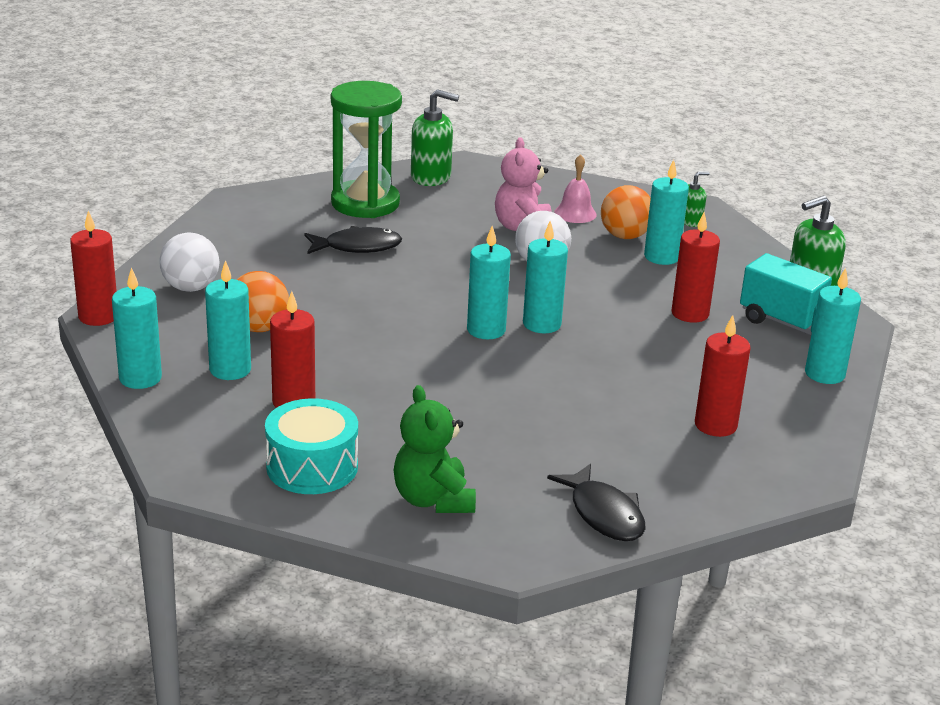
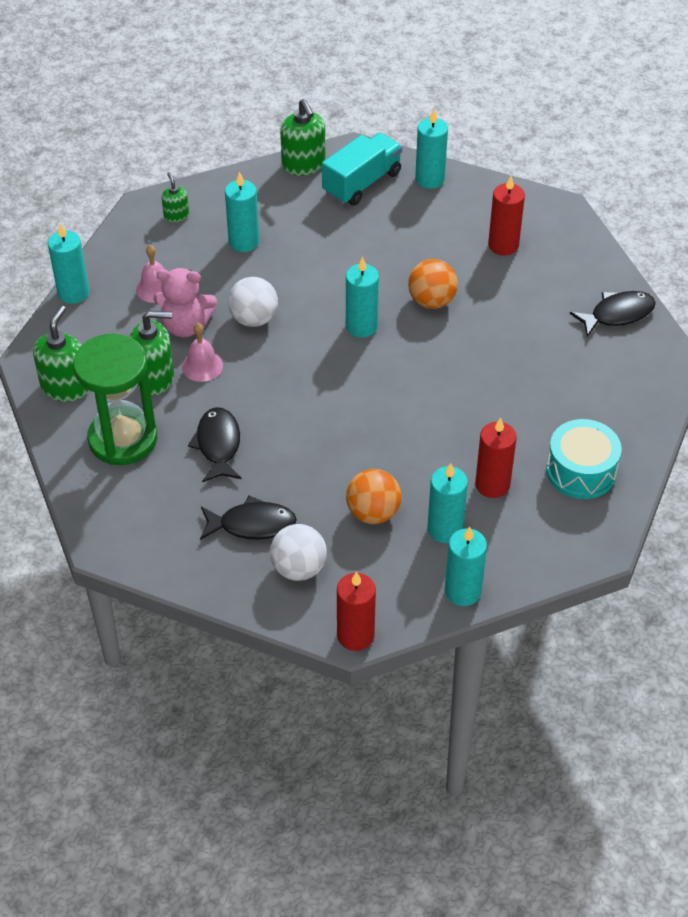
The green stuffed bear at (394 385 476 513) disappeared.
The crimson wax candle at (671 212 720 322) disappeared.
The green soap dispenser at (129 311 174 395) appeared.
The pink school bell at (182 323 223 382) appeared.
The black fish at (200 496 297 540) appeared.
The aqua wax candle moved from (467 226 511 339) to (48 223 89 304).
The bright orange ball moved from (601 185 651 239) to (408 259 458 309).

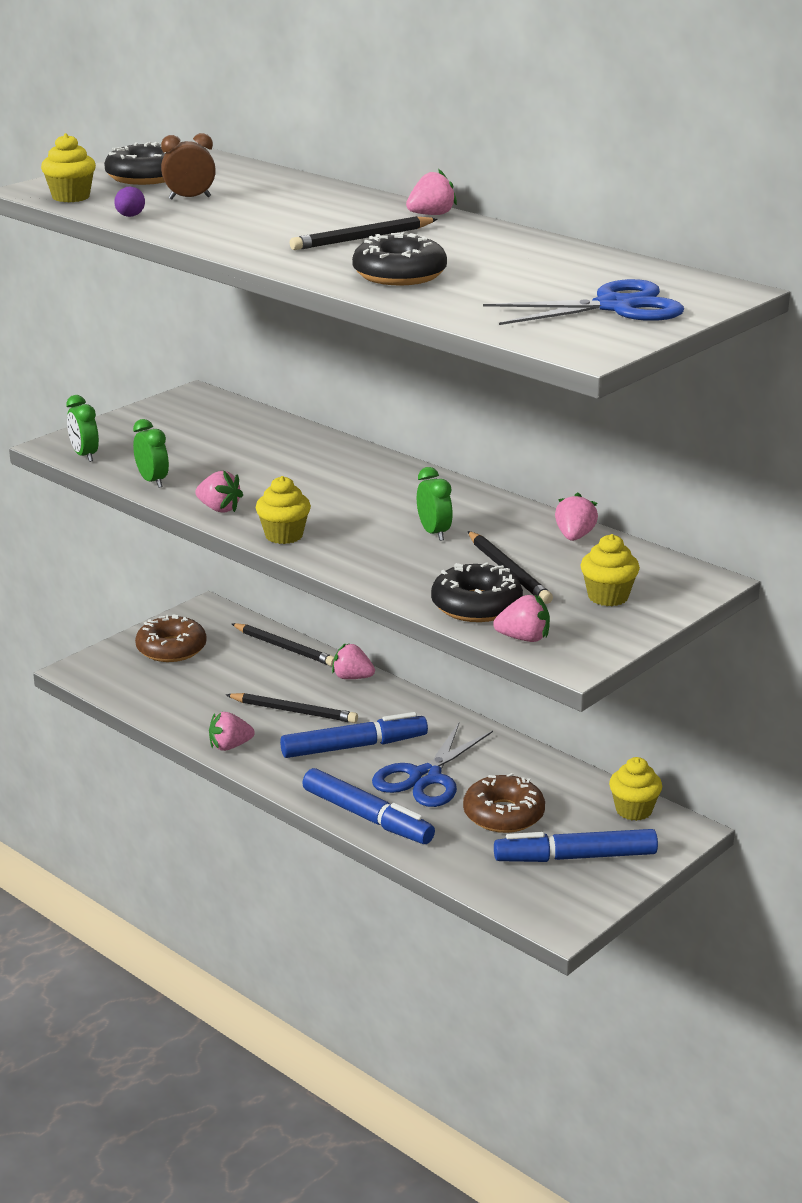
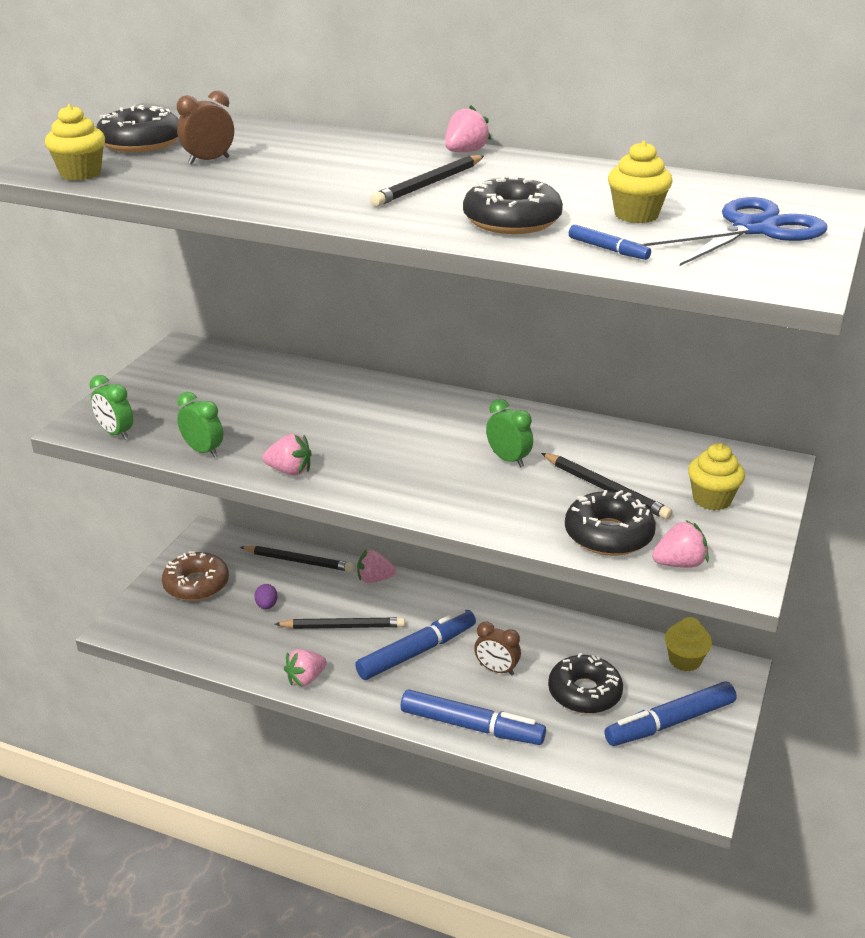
The pink berry at (555 493 598 541) disappeared.
The cobalt marker at (569 224 651 260) appeared.
The purple egg shape moved from (114 187 145 217) to (254 584 278 609).
The bright yellow fairy cake moved from (256 476 311 544) to (608 141 672 223).
The cobalt scissors at (372 723 493 807) was replaced by the dark brown alarm clock at (474 622 521 676).
The dark brown glazed donut at (463 773 545 833) became the black glazed donut at (548 653 623 714).

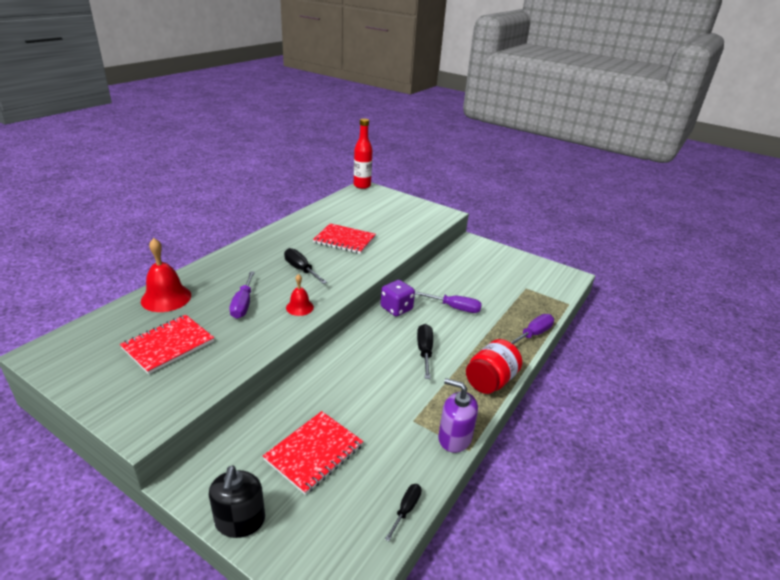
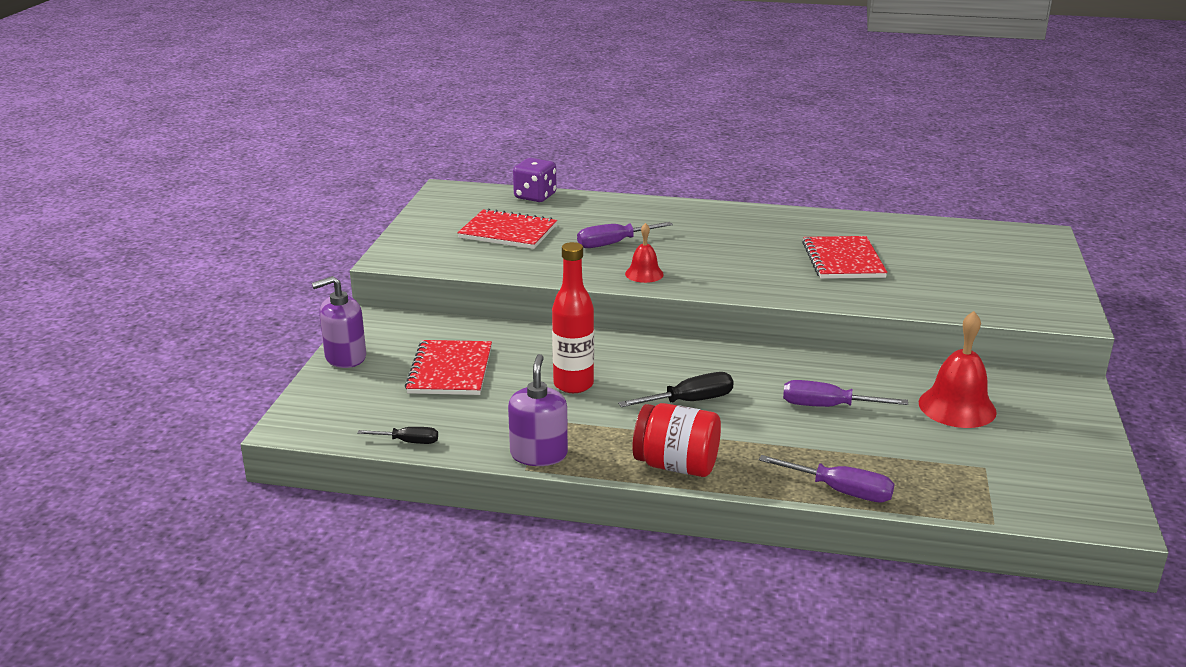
The black flat screwdriver at (284 248 327 284) disappeared.
The crimson school bell moved from (141 238 191 312) to (919 311 997 428).
The crimson bottle moved from (354 118 373 189) to (552 242 594 393).
The purple dice moved from (381 280 415 316) to (513 158 557 202).
The black soap dispenser at (209 465 265 538) became the purple soap dispenser at (312 276 366 368).
The crimson notepad at (263 411 363 495) turned 75 degrees clockwise.
The purple flat screwdriver at (415 291 482 313) turned 105 degrees clockwise.

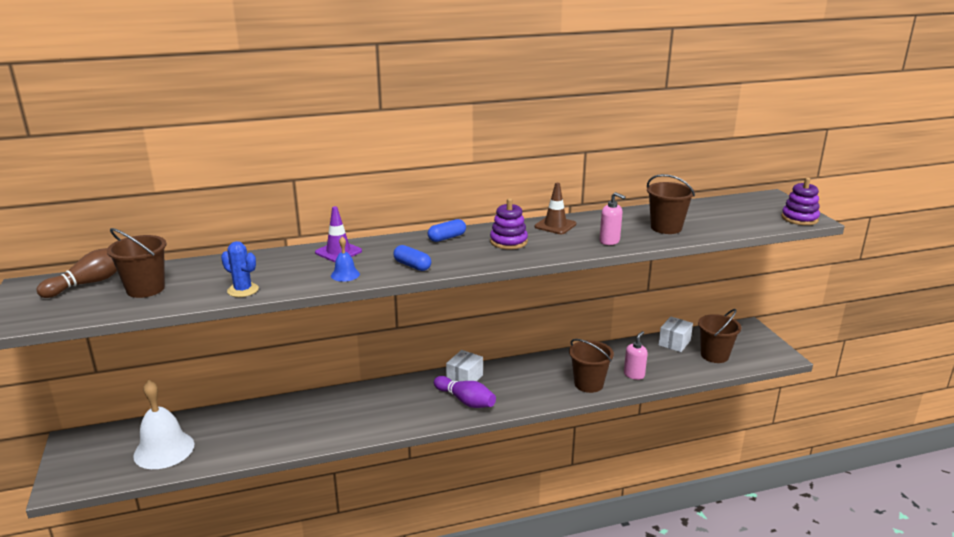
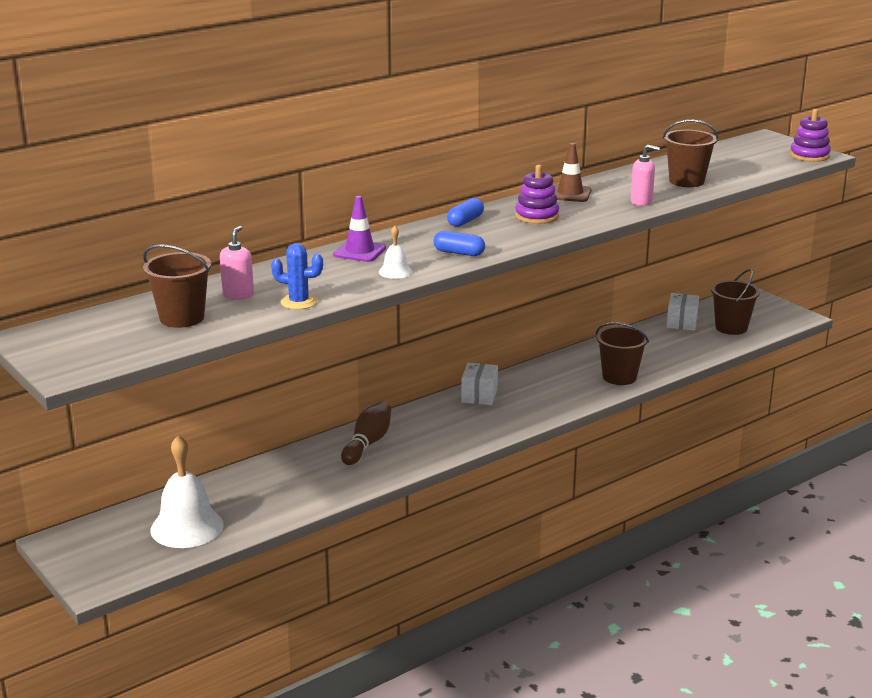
The purple bowling pin at (434 376 496 408) disappeared.
The dark brown bowling pin moved from (36 248 117 298) to (341 401 391 465).
The pink soap dispenser moved from (624 331 648 380) to (220 226 254 300).
The cobalt school bell at (331 237 360 282) became the pure white school bell at (379 226 412 279).

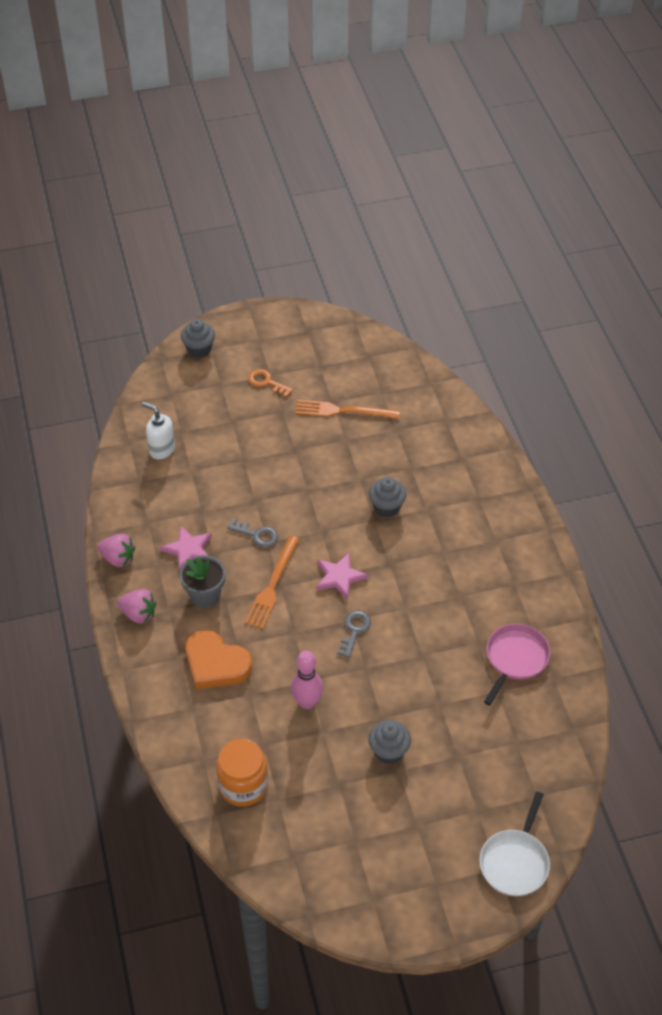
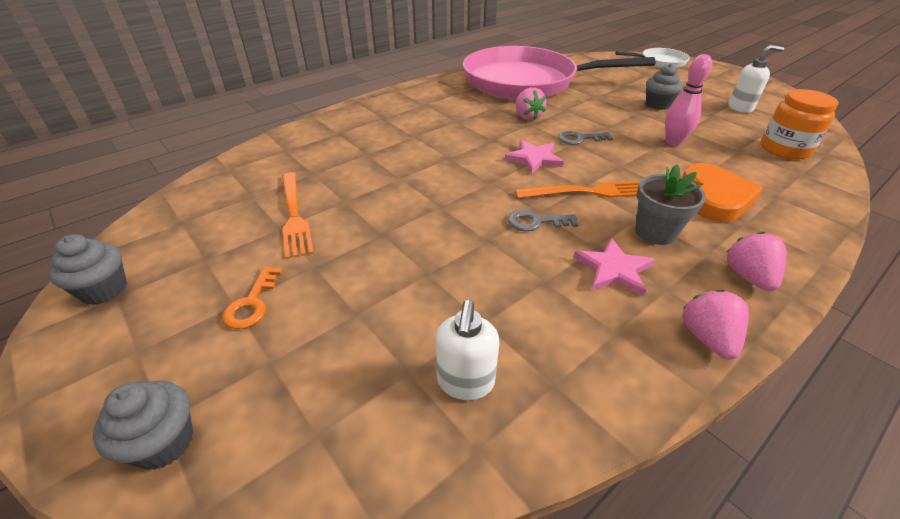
The pink berry at (516 87 547 121) appeared.
The pure white soap dispenser at (728 45 784 113) appeared.
The gray fairy cake moved from (369 477 406 518) to (48 234 127 305).
The gray door key at (227 518 278 547) turned 90 degrees counterclockwise.
The pink skillet at (484 624 550 705) changed to 2.29 times the size.

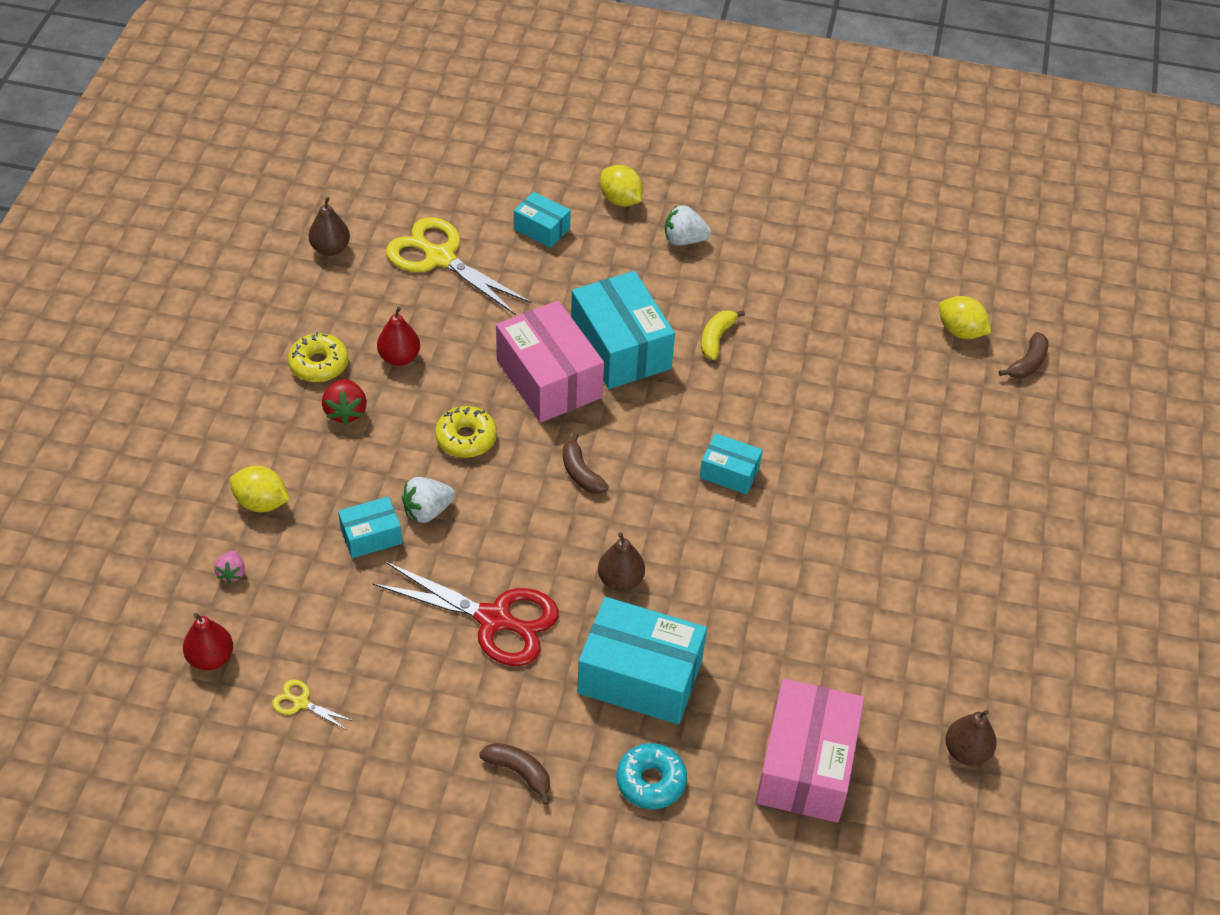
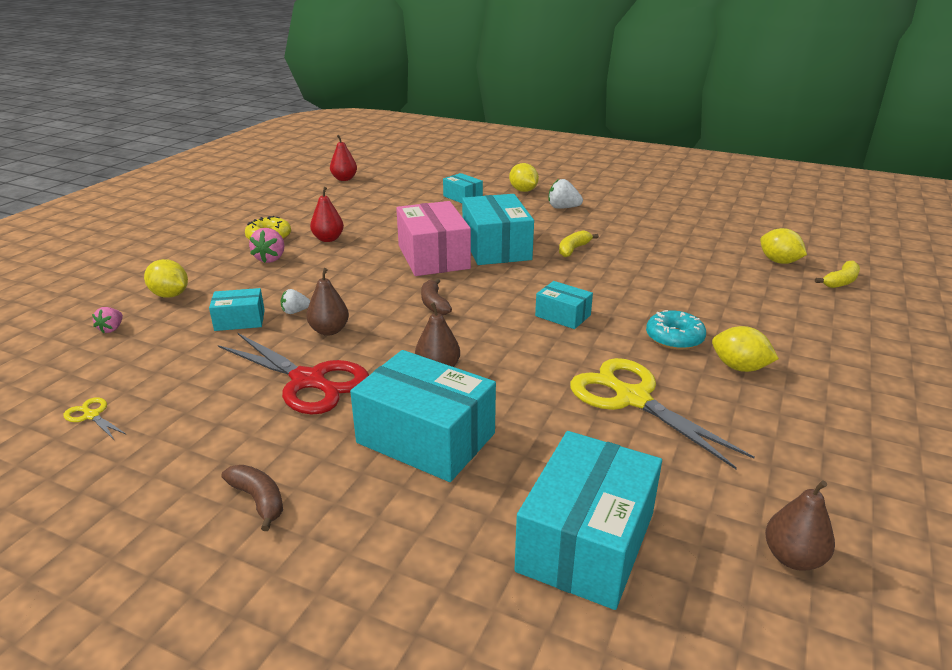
The bright yellow glazed donut at (435 406 497 458) disappeared.
The bright yellow citrus fruit at (712 326 779 372) appeared.
The crimson pear fruit moved from (183 613 233 670) to (330 135 357 181).
The dark brown pear fruit moved from (308 197 350 256) to (306 268 349 336).
The bright yellow scissors moved from (386 217 531 315) to (570 358 754 469).
The aqua glazed donut moved from (616 743 687 809) to (646 310 706 350).
The crimson berry at (322 379 367 425) became the pink berry at (249 228 284 263).
The pink box at (756 678 864 823) became the aqua box at (514 431 662 610).
The dark brown banana at (999 332 1048 379) became the bright yellow banana at (815 261 860 288).
The pure white berry at (402 477 455 523) changed to 0.64 times the size.

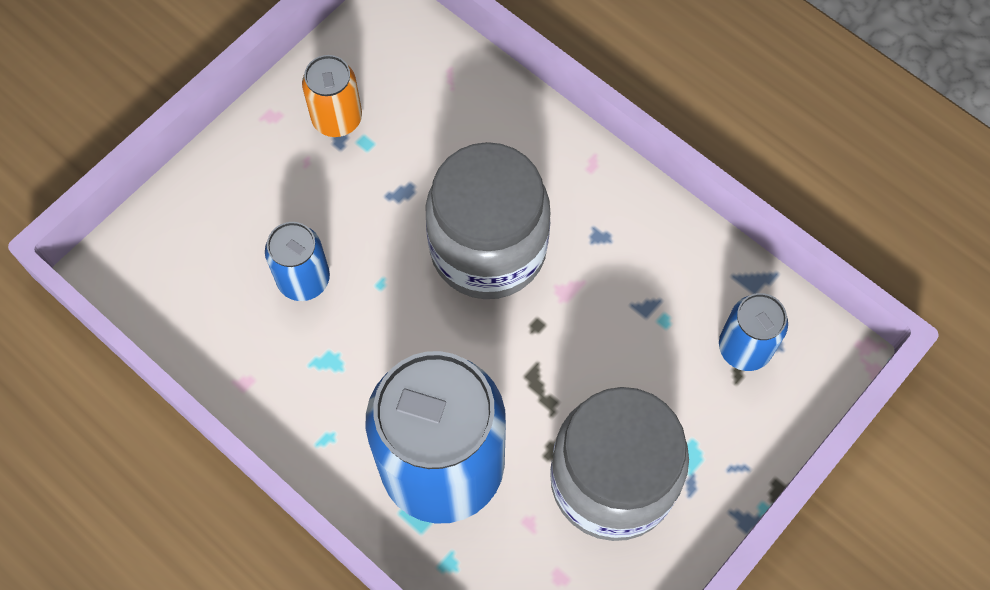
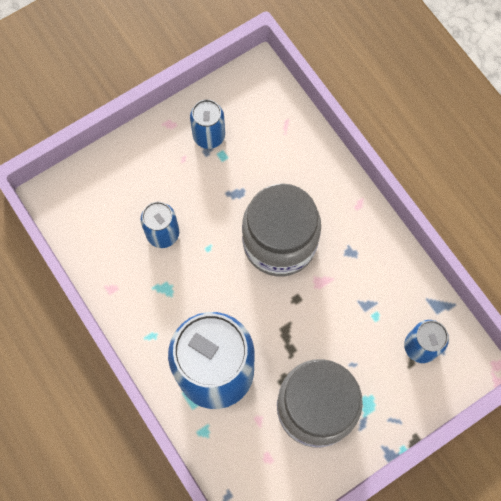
The bright orange can at (302 55 362 137) became the cobalt can at (190 99 225 149).

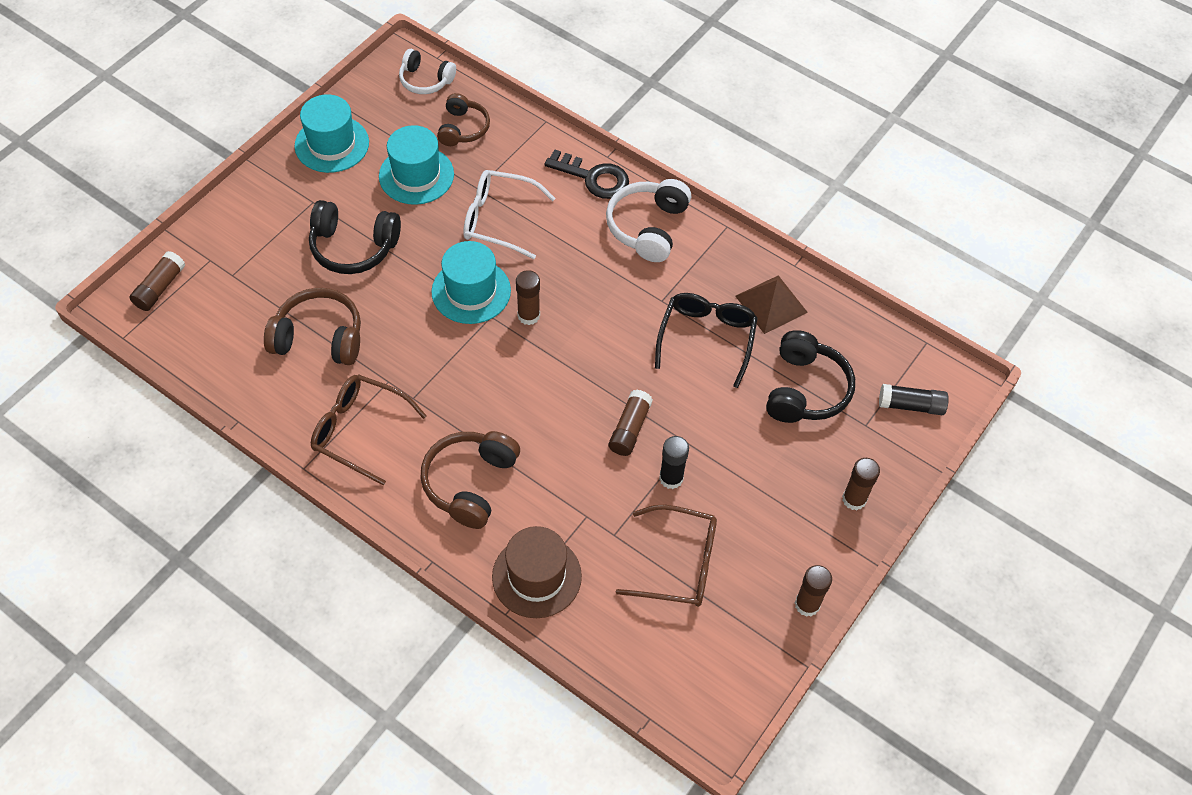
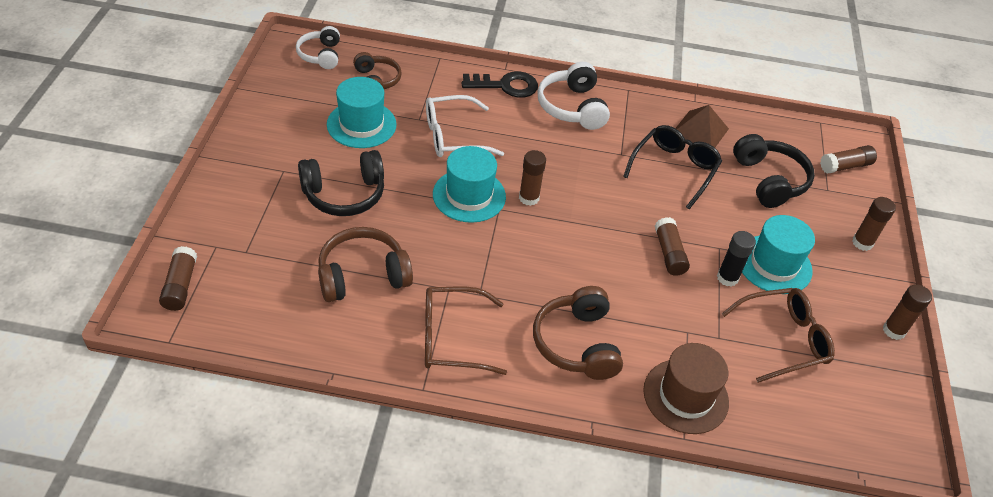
The aqua tall hat moved from (294 94 369 173) to (742 215 815 294).
The black glue at (879 384 949 415) became the dark brown glue at (820 145 877 174).
The pure white headphones at (399 49 456 94) turned 90 degrees clockwise.
The black glasses at (655 293 758 388) turned 45 degrees clockwise.

